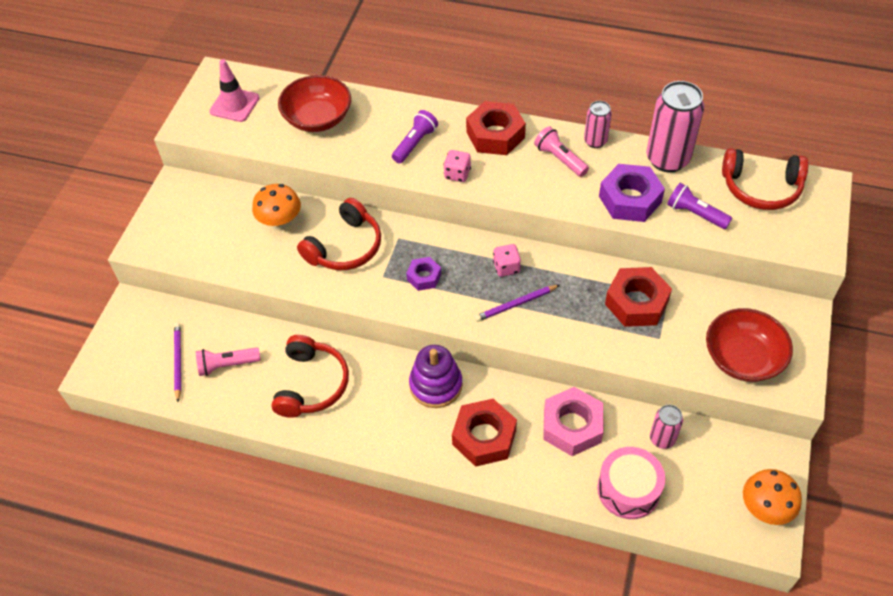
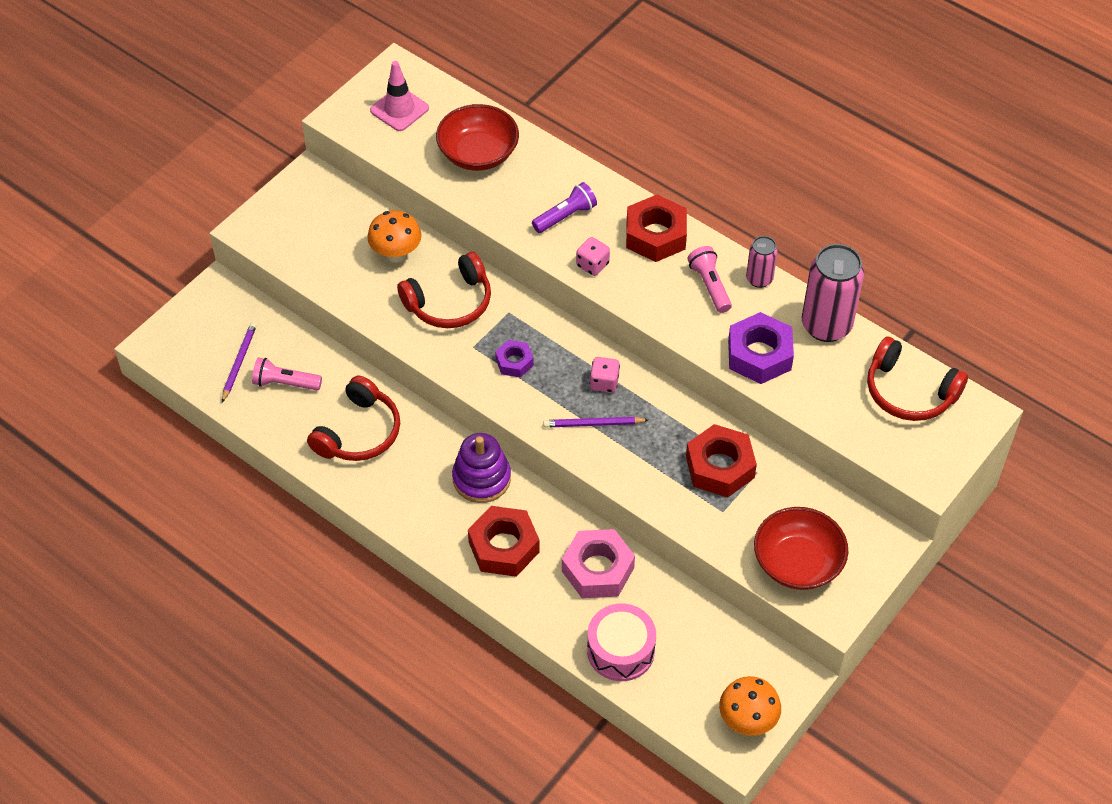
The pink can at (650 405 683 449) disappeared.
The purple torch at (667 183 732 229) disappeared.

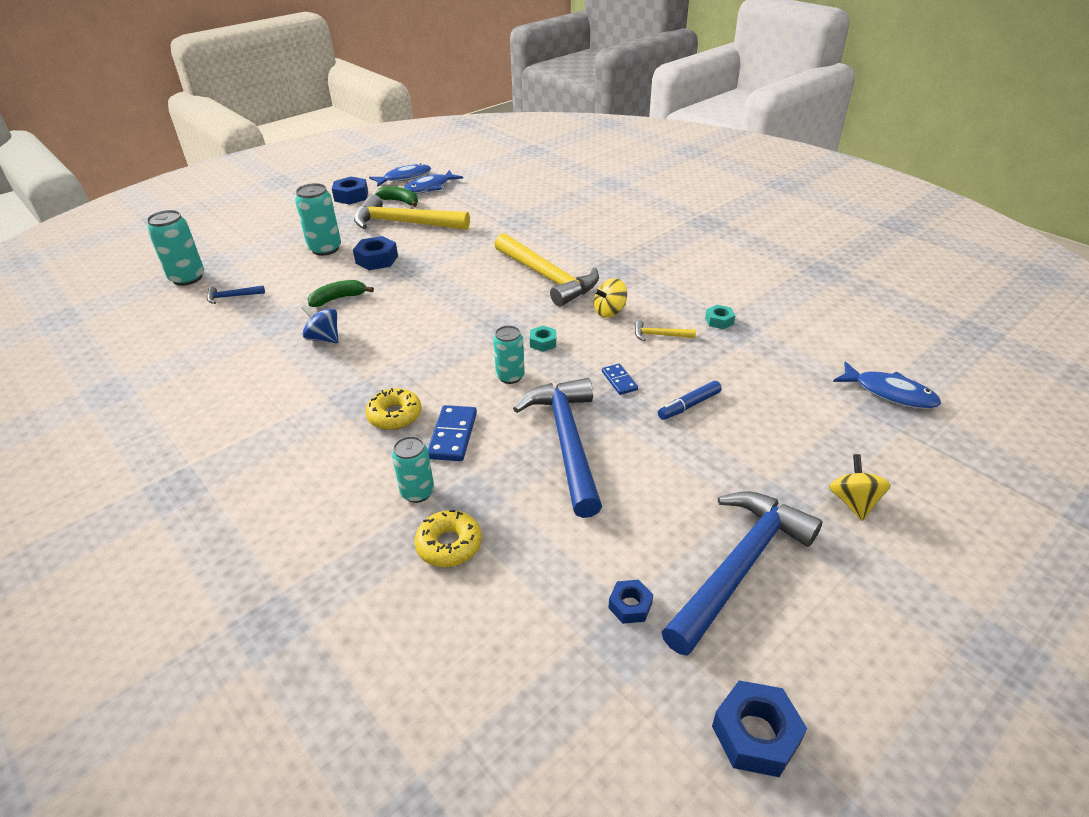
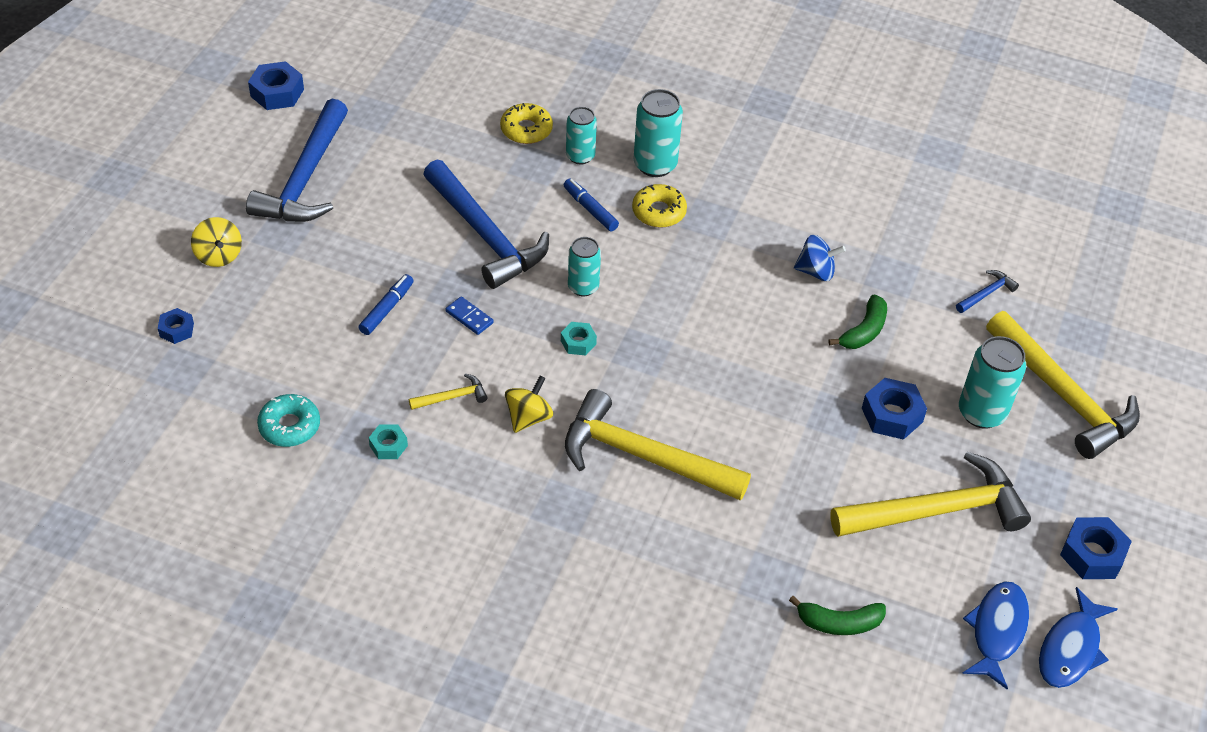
The cobalt fish at (833 361 941 409) disappeared.
The aqua glazed donut at (257 394 320 447) appeared.
The bright yellow hammer at (986 311 1140 459) appeared.
The aqua can moved from (147 210 204 286) to (633 89 683 177).
The green banana moved from (375 186 418 207) to (789 596 886 635).
The cobalt hex nut moved from (608 580 653 624) to (158 308 194 344).
The cobalt domino at (428 405 477 461) was replaced by the cobalt marker at (564 179 619 231).

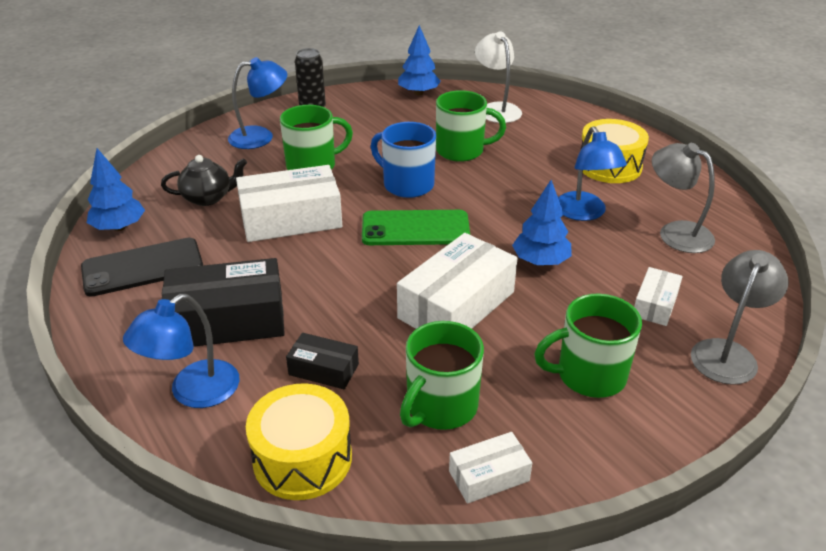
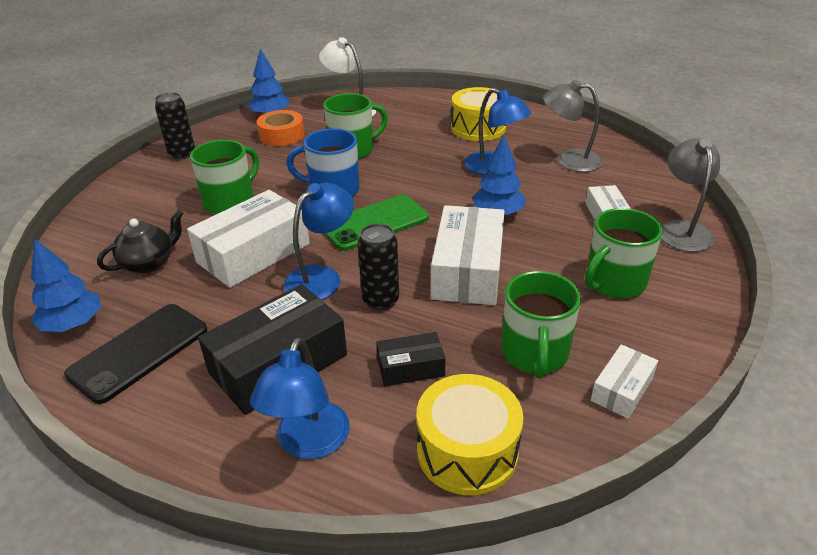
The bright orange sticky tape at (257 110 304 146) appeared.
The black can at (357 223 399 311) appeared.
The cobalt lamp moved from (228 57 287 149) to (284 183 354 300).

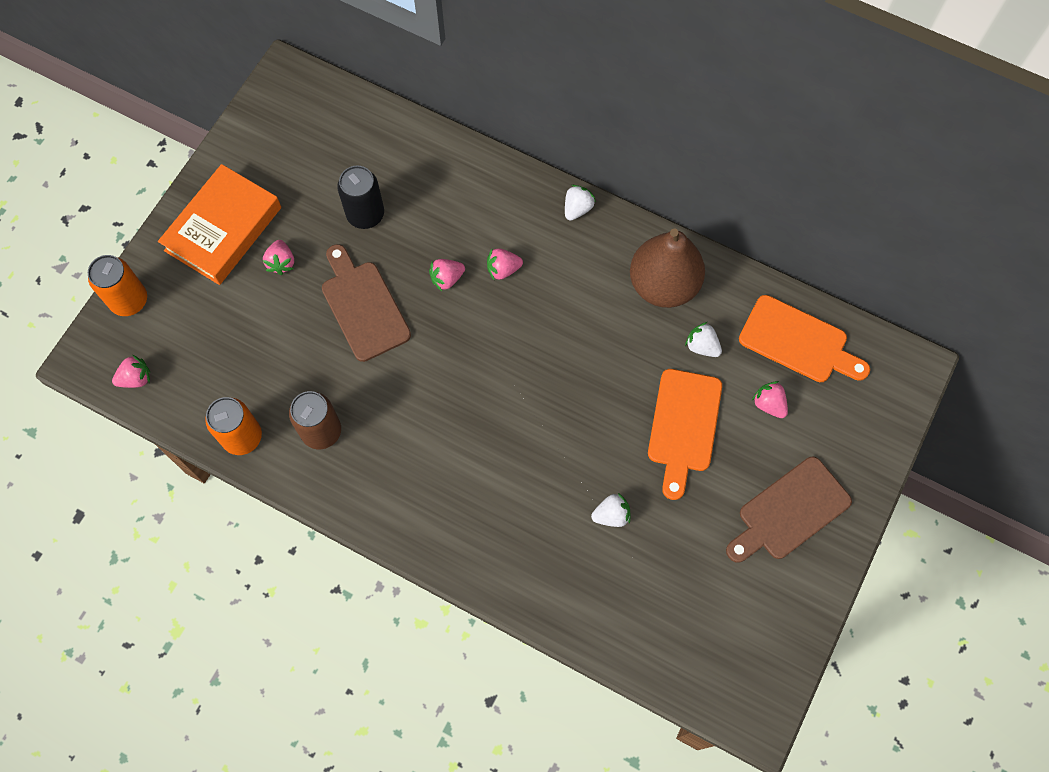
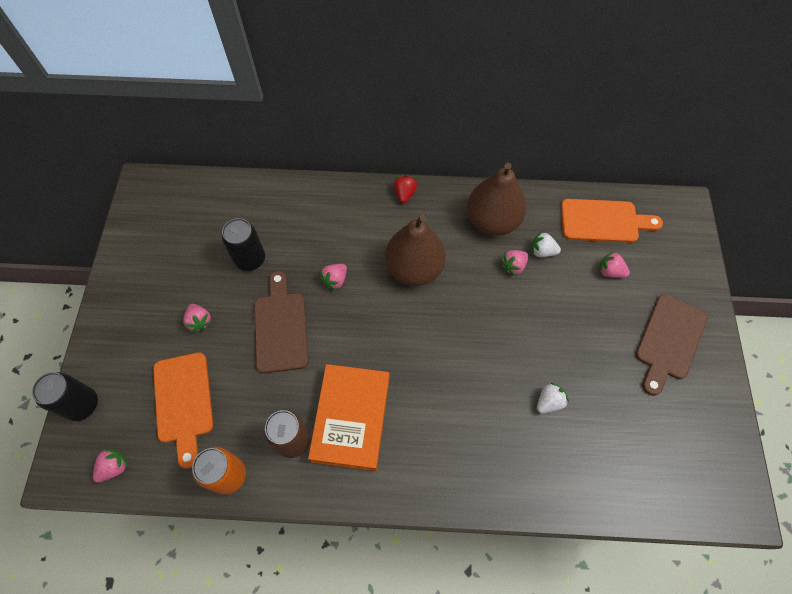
The dark brown pear fruit at (385 215 446 286) appeared.
The bright orange hardback moved from (158 164 281 285) to (308 364 390 471).
The pink berry moved from (487 248 523 280) to (500 250 528 276).
The bright orange chopping board moved from (648 369 722 500) to (153 352 213 469).
The bright orange can at (88 255 147 316) became the black can at (32 372 98 421).
The pure white berry at (565 185 596 221) became the crimson berry at (394 175 417 203).
The dark brown chopping board at (322 244 411 362) turned 45 degrees clockwise.

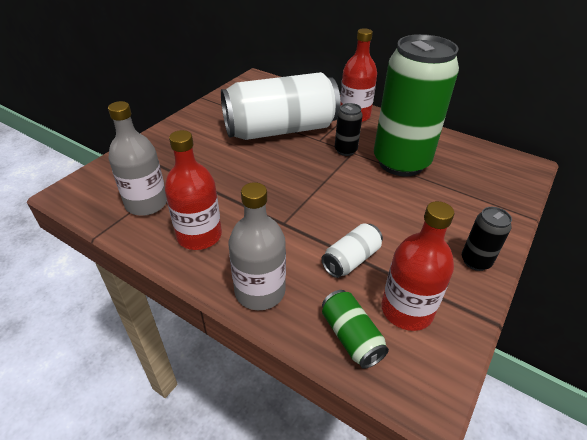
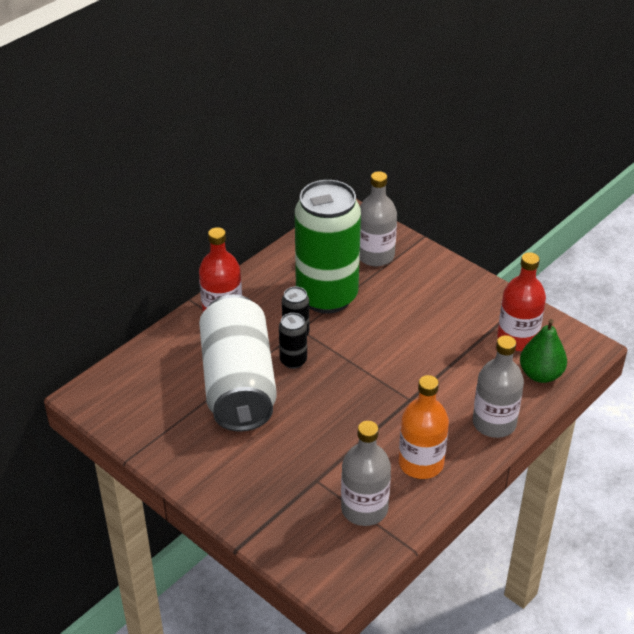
The pure white can at (321 223 383 278) disappeared.
The gray bottle at (359 171 397 266) appeared.
The black can moved from (462 207 512 271) to (279 313 307 369).
The green can at (322 290 389 369) was replaced by the green pear fruit at (520 319 567 383).
The crimson bottle at (165 130 222 250) became the bright orange bottle at (399 375 449 479).

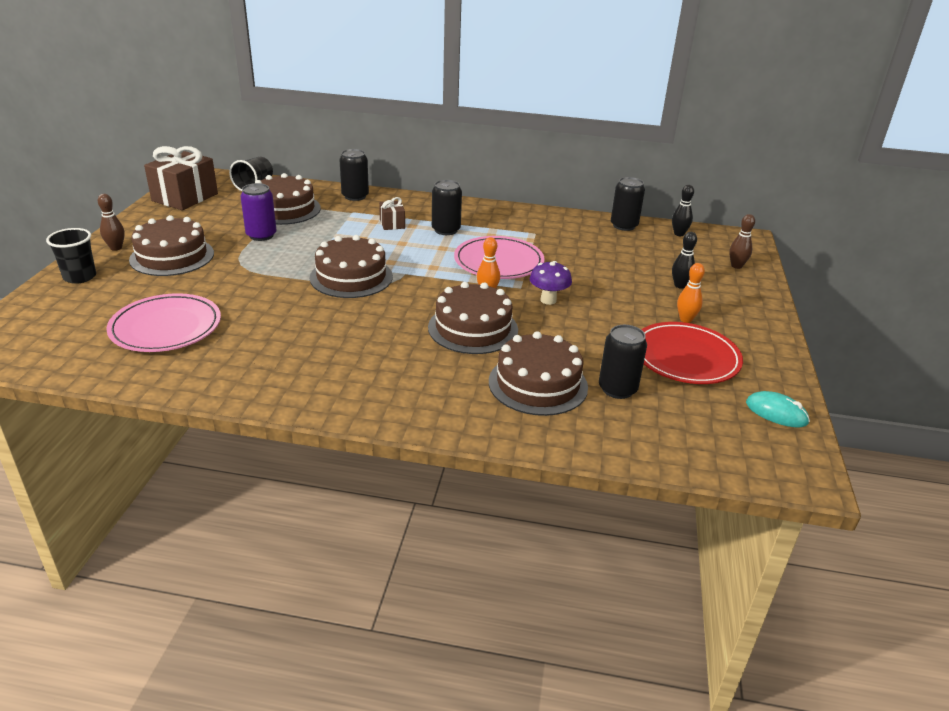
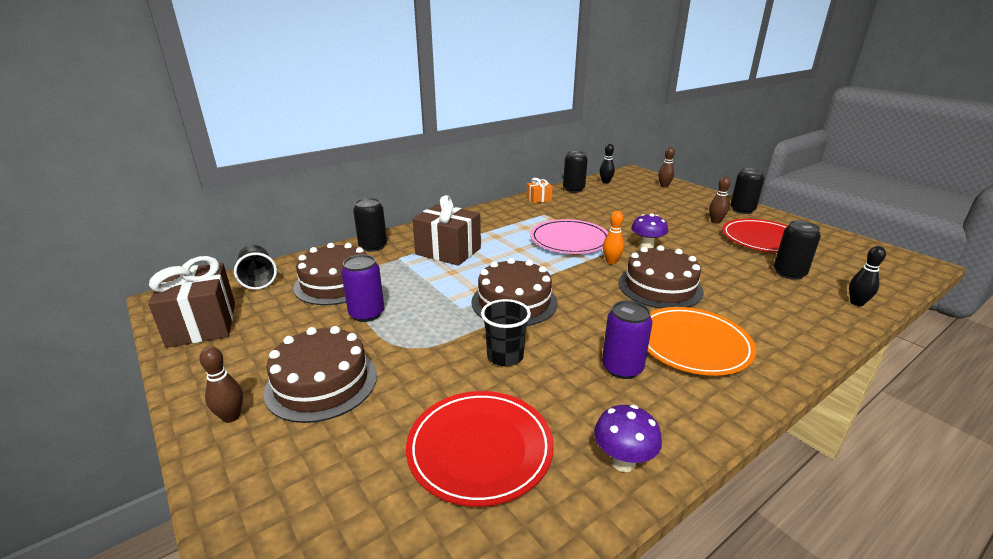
The dark brown layer cake at (489 331 588 416) disappeared.
The aqua PC mouse at (746 391 810 427) disappeared.
The bright orange wrapped gift at (526 178 553 203) appeared.
The purple fungus at (594 405 662 472) appeared.
The purple can at (602 301 653 379) appeared.
The bright orange flat dish at (647 307 756 376) appeared.
The black tumbler moved from (46 228 96 284) to (481 299 531 366).
The black can moved from (432 180 462 235) to (730 168 764 214).
The black bowling pin moved from (672 232 697 289) to (849 246 886 306).
The pink flat dish at (106 293 221 352) became the crimson flat dish at (406 391 554 507).
The bright orange bowling pin at (677 263 705 323) became the dark brown bowling pin at (709 177 731 224).
The dark brown wrapped gift at (379 197 405 230) changed to 2.03 times the size.

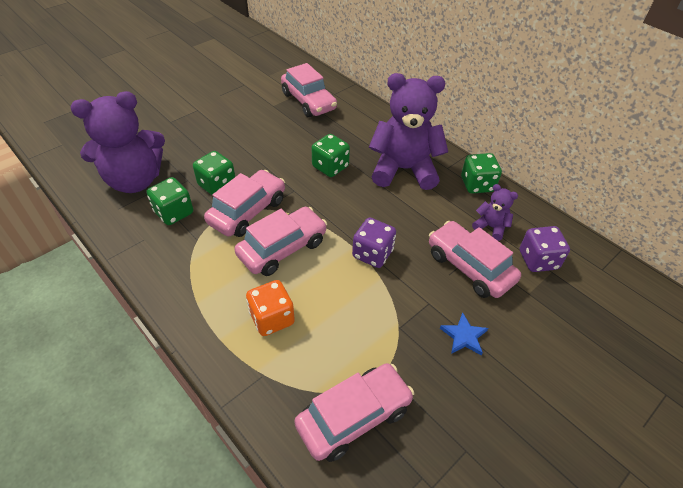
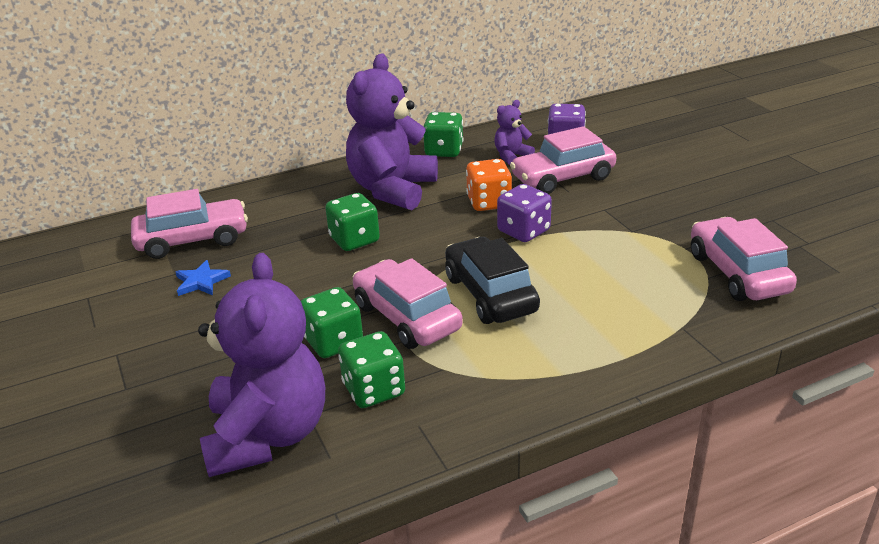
The bright orange dice moved from (246 280 295 336) to (466 159 512 211).
The cobalt five-pointed star moved from (440 312 488 356) to (176 260 231 296).
The pink automobile at (234 207 327 276) became the black automobile at (445 237 540 324).

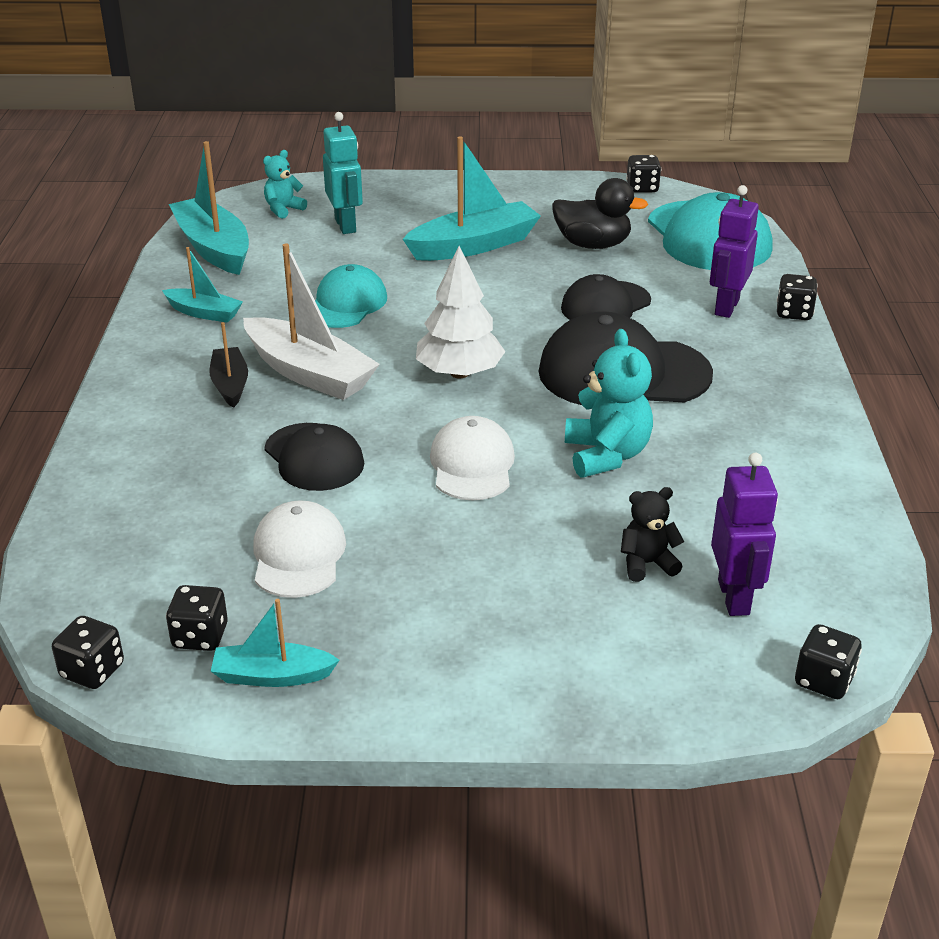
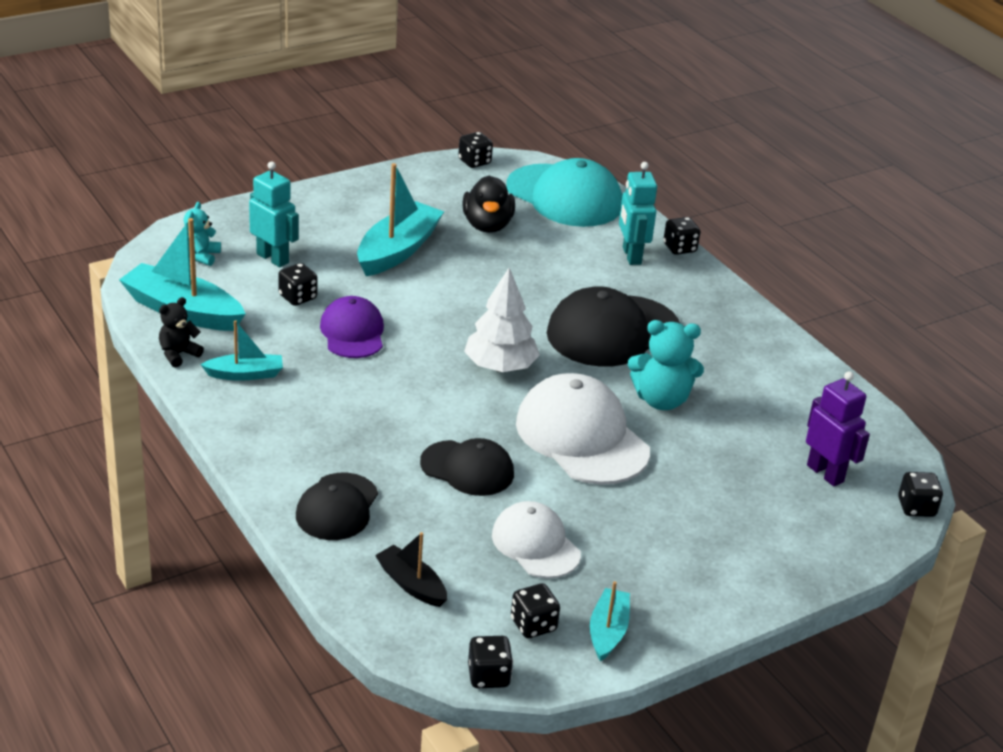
The pure white toy boat at (243 244 380 400) disappeared.
The black dice at (278 263 317 306) appeared.
The black toy boat moved from (210 322 248 408) to (375 532 447 607).
The black cap moved from (561 274 651 320) to (296 473 378 540).
The black stuffed bear moved from (621 487 684 582) to (159 297 204 368).
The aqua cap at (315 264 387 328) became the purple cap at (320 296 384 358).
The purple robot at (710 185 759 318) became the aqua robot at (619 162 657 265).
The aqua toy boat at (211 599 340 687) turned 135 degrees clockwise.
The black rubber duck at (552 178 648 249) turned 105 degrees clockwise.
The aqua stuffed bear at (565 329 653 478) turned 135 degrees clockwise.
The pure white cap at (430 416 515 500) changed to 1.63 times the size.

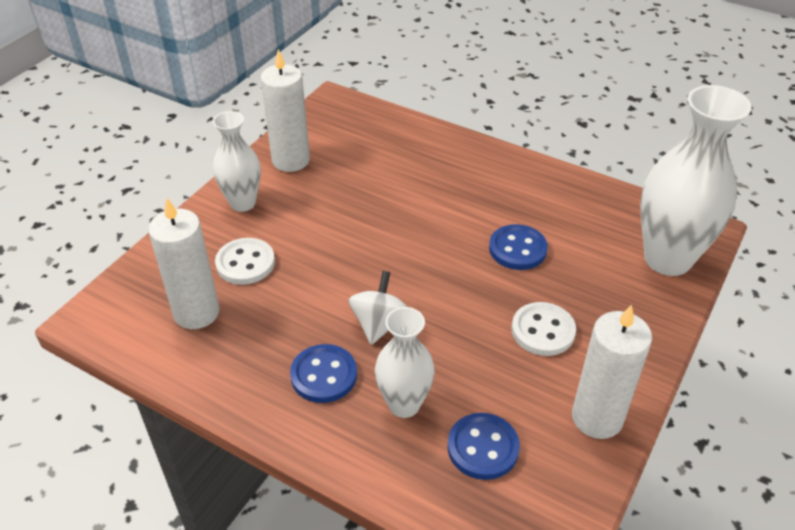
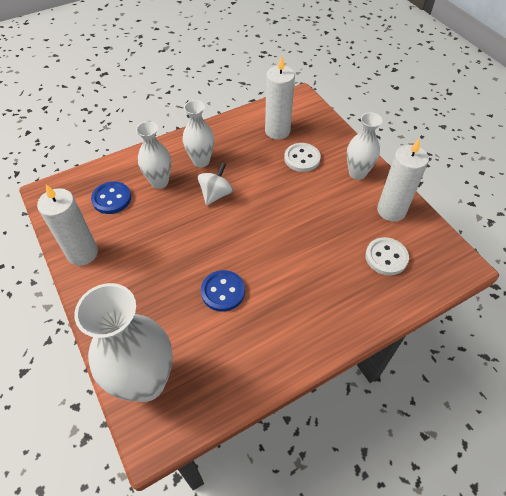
The pure white button moved from (511 302 576 356) to (365 237 409 275).
The cobalt button at (290 344 357 403) was replaced by the pure white vase at (183 100 214 167).
The pure white spinning top at (348 271 407 345) turned 105 degrees counterclockwise.

